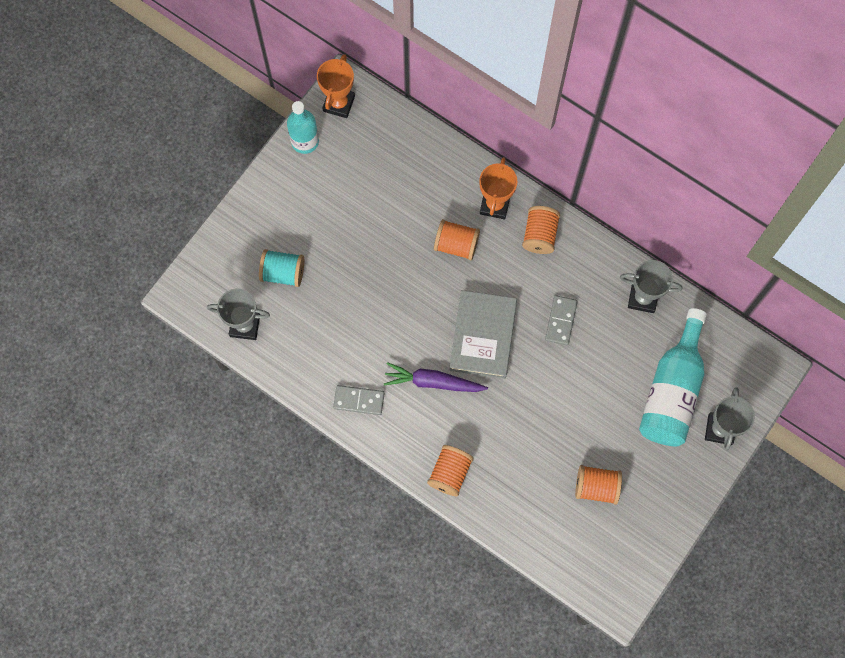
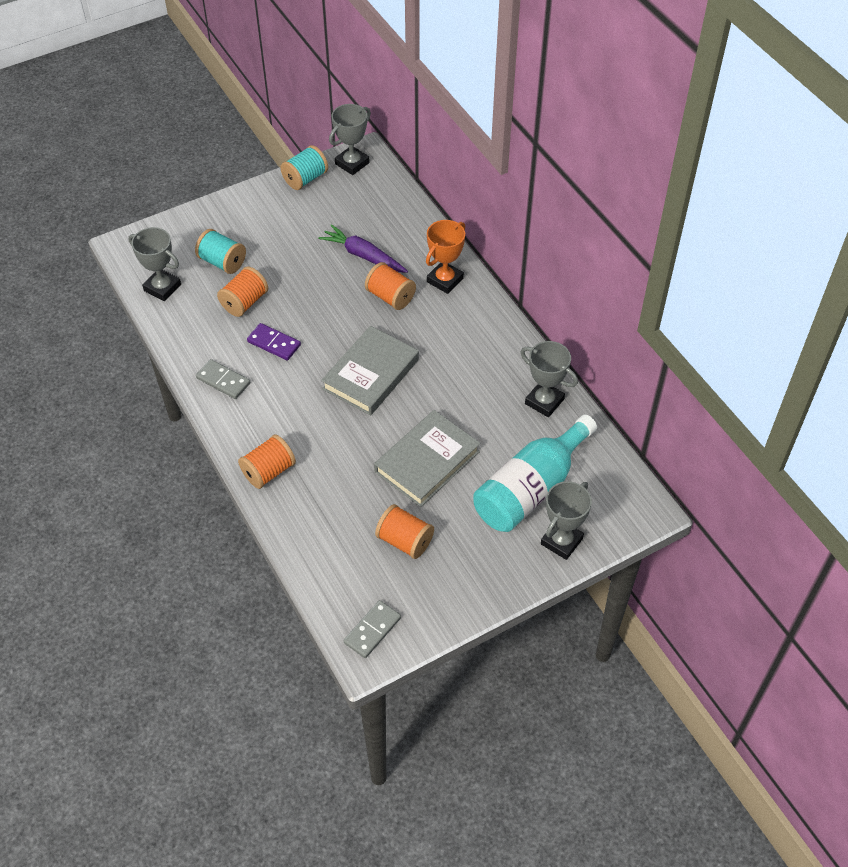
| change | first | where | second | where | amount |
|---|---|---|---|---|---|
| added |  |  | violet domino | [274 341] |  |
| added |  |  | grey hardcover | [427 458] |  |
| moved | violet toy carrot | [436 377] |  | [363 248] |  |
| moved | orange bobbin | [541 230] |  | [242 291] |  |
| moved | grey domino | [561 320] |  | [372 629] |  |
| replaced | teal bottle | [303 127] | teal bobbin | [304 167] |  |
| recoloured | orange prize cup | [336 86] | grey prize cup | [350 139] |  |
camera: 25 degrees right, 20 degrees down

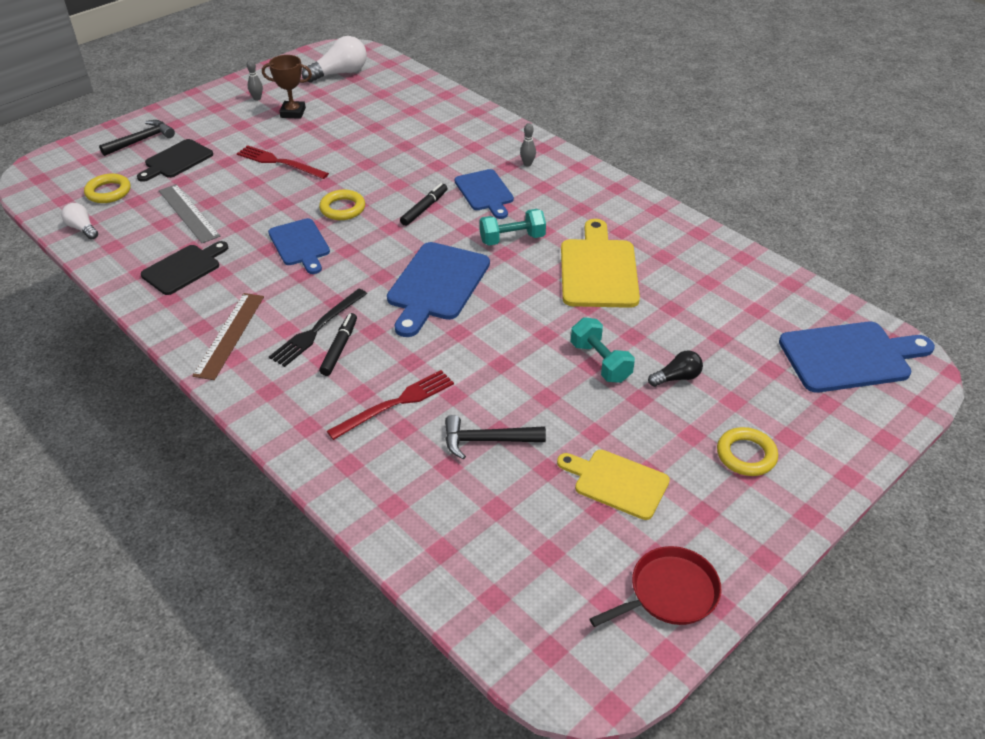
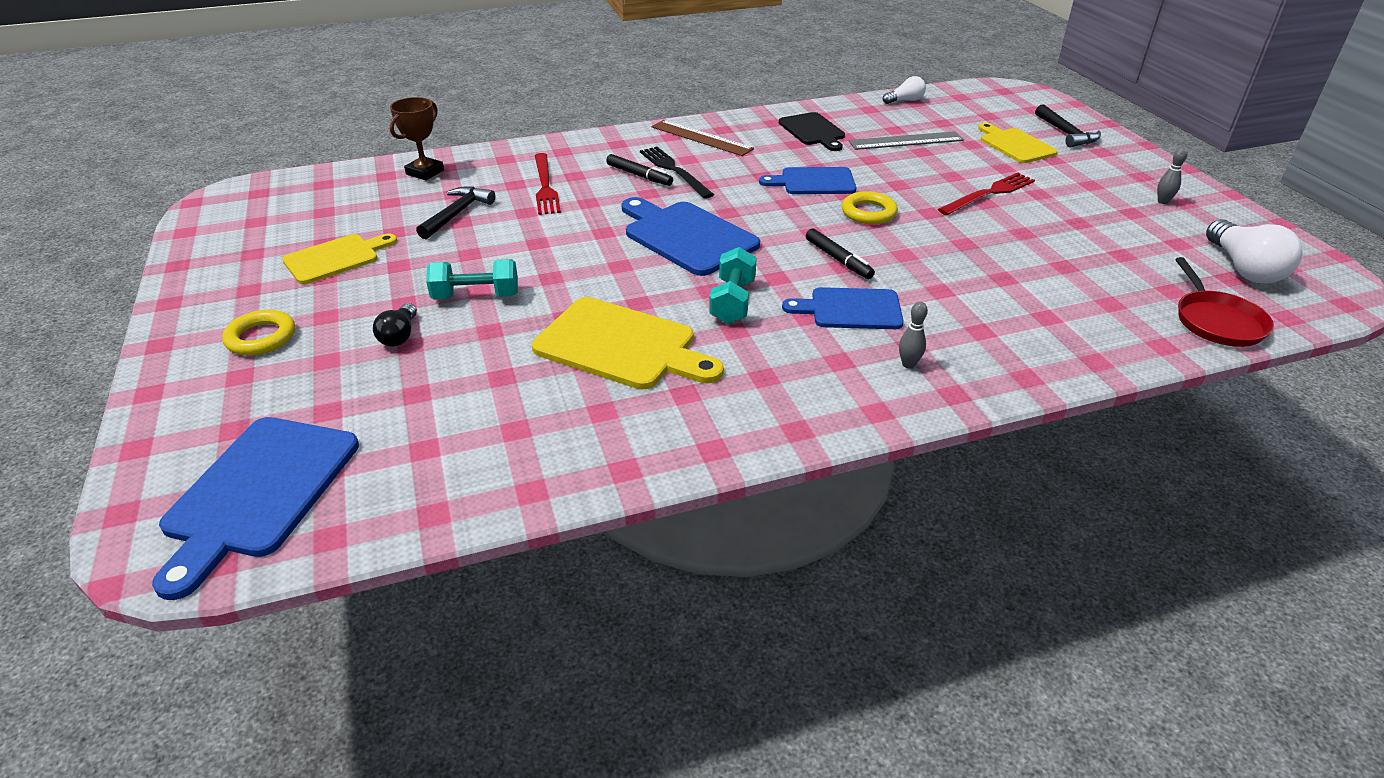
| change | first | where | second | where | amount |
|---|---|---|---|---|---|
| removed | yellow torus | [107 188] |  |  |  |
| moved | russet prize cup | [287 87] |  | [417 138] |  |
| moved | red skillet | [656 586] |  | [1224 302] |  |
| recoloured | jet-black chopping board | [175 160] | yellow chopping board | [1018 143] |  |
camera: 115 degrees right, 5 degrees down

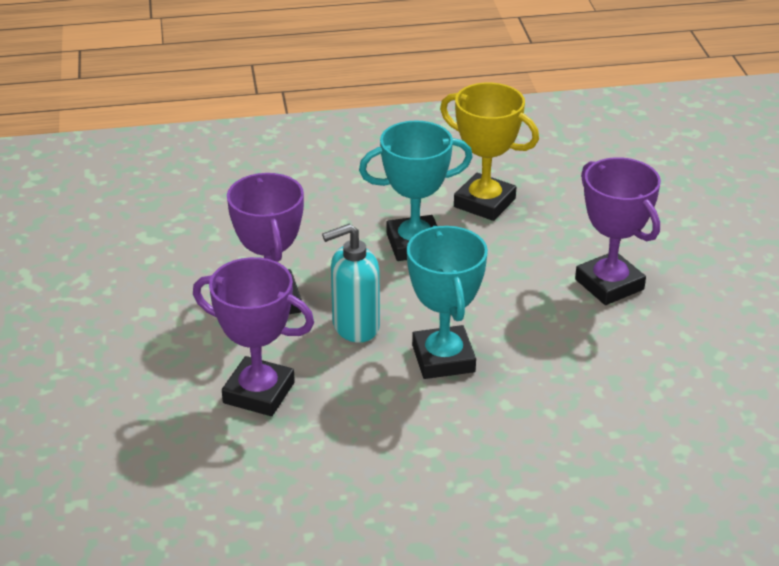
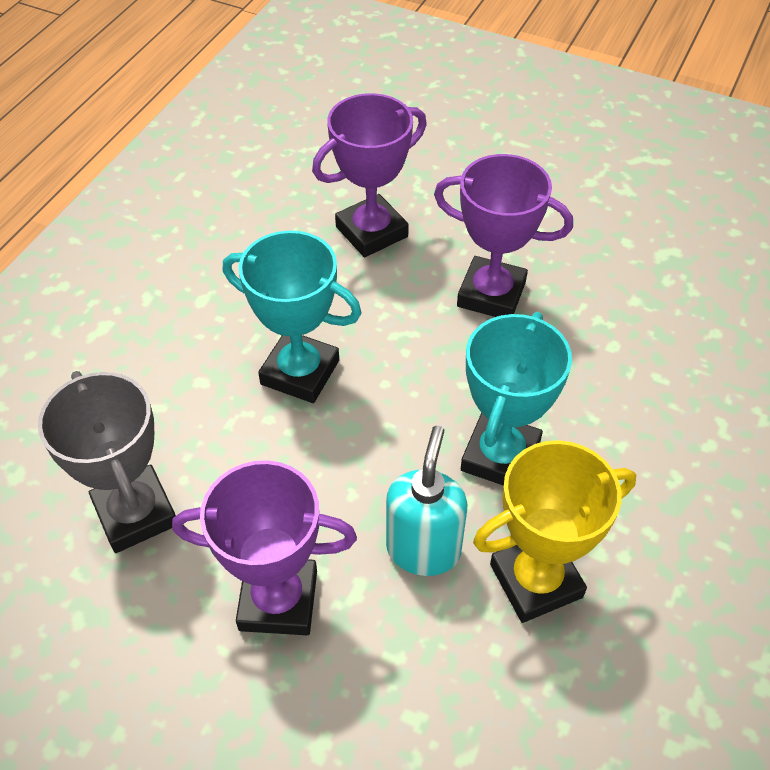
| change | first | where | second | where | amount |
|---|---|---|---|---|---|
| added |  |  | grey prize cup | [107 462] |  |
| moved | teal pump bottle | [351 283] |  | [426 501] |  |
camera: 125 degrees right, 15 degrees up

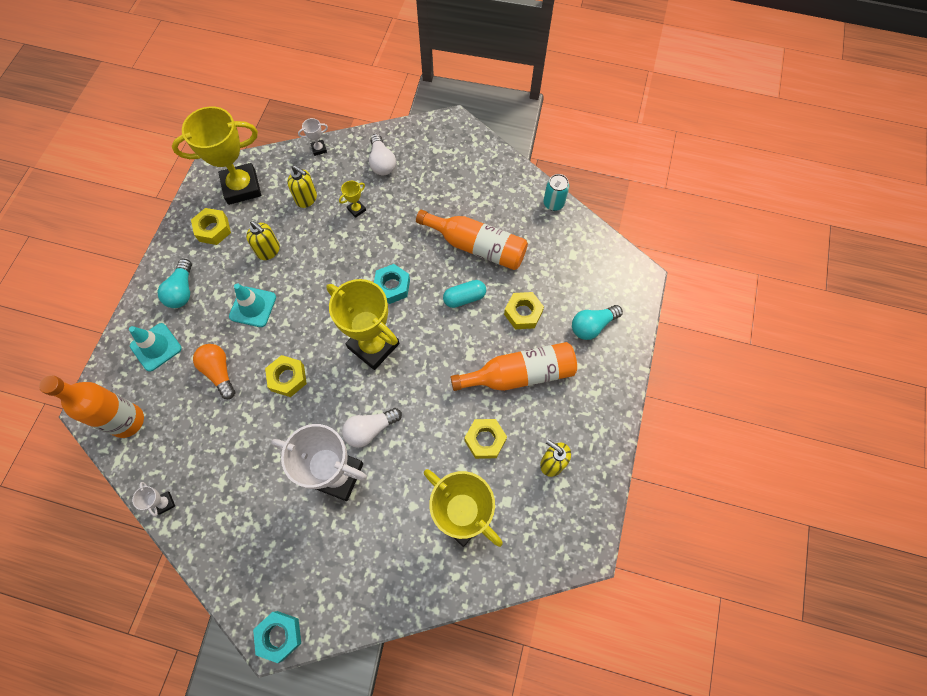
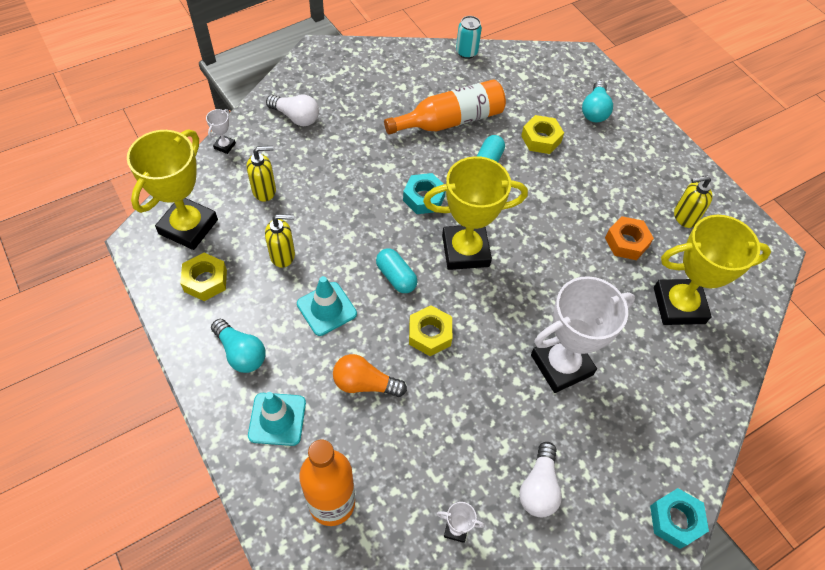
| change | first | where | second | where | amount |
|---|---|---|---|---|---|
| removed | yellow prize cup | [352 199] |  |  |  |
| removed | orange bottle | [514 366] |  |  |  |
| added |  |  | teal capsule | [397 270] |  |
| moved | snow-white bulb | [372 428] |  | [540 479] |  |
| recoloured | yellow nut | [485 439] | orange nut | [629 238] |  |
camera: 50 degrees left, 10 degrees down

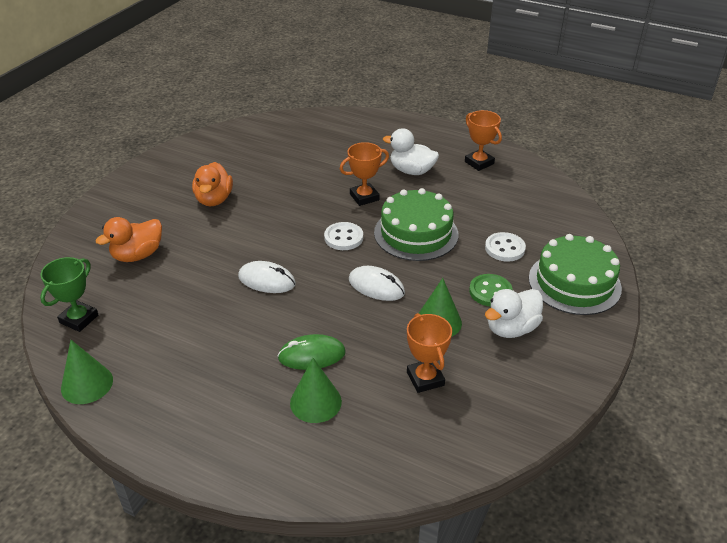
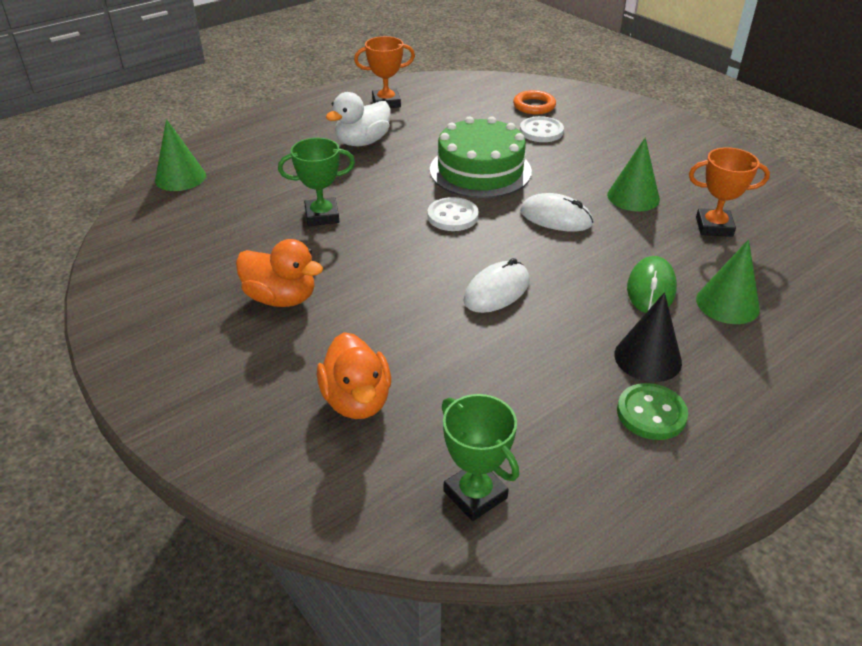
| change | first | where | second | where | amount |
|---|---|---|---|---|---|
| removed | orange prize cup | [364 174] |  |  |  |
| removed | snow-white duck | [514 313] |  |  |  |
| removed | leaf-green layer cake | [575 274] |  |  |  |
| added |  |  | leaf-green prize cup | [316 182] |  |
| added |  |  | orange torus | [534 102] |  |
| added |  |  | jet-black cone | [648 337] |  |
| moved | leaf-green cone | [87 372] |  | [180 155] |  |
| moved | leaf-green sewing button | [491 290] |  | [652 411] |  |
| turned | snow-white computer mouse | [377 283] |  | [556 212] | 60 degrees clockwise |
camera: 65 degrees left, 0 degrees up

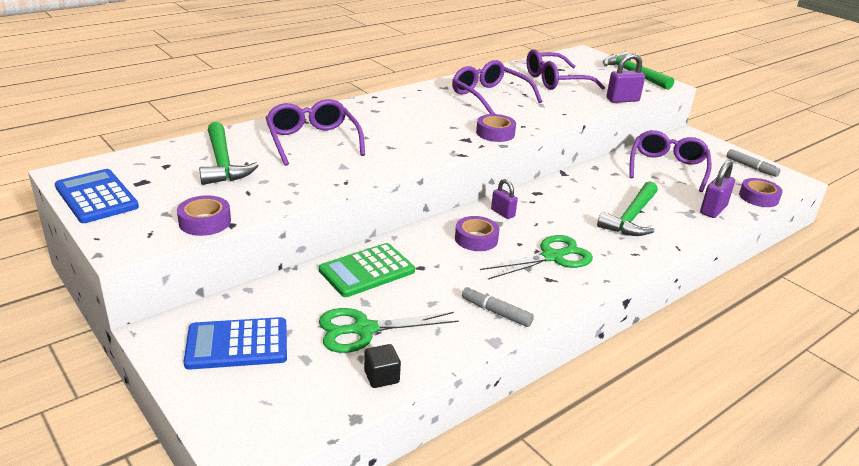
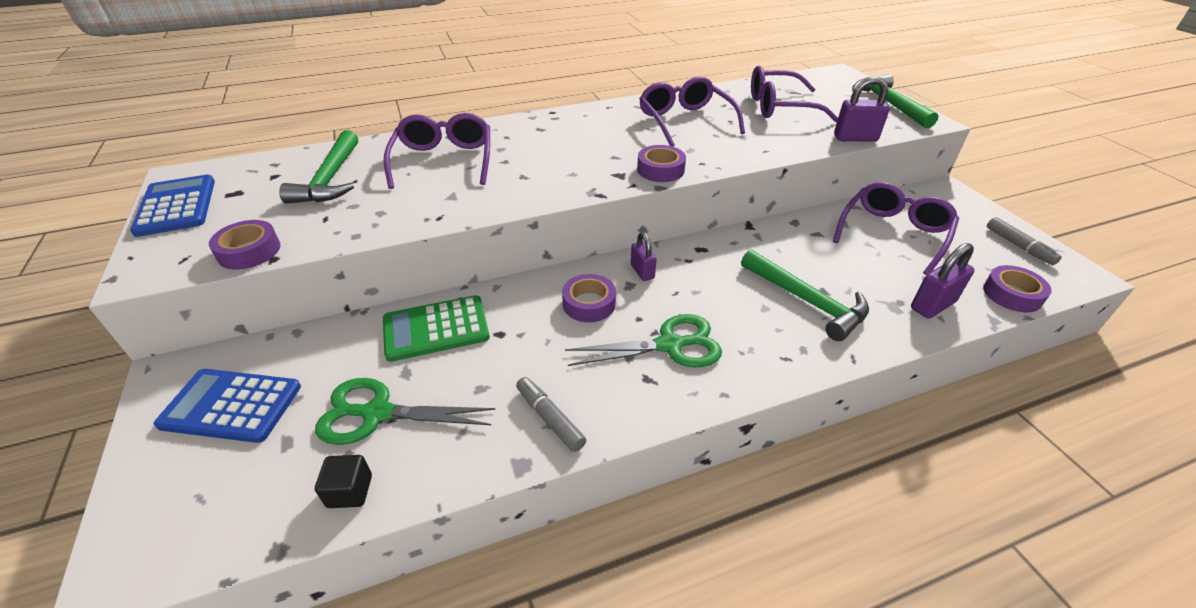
| change | first | where | second | where | amount |
|---|---|---|---|---|---|
| turned | leaf-green carpenter's hammer | [627 208] |  | [805 295] | 90 degrees counterclockwise |
camera: 20 degrees right, 10 degrees up

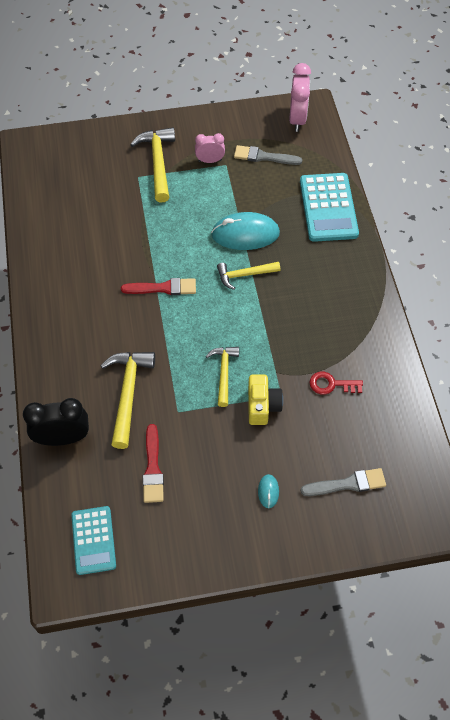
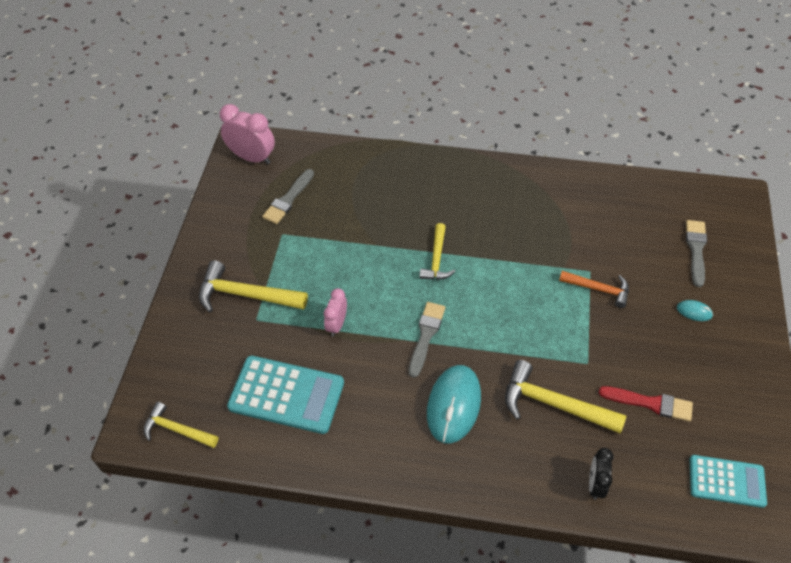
| change | first | where | second | where | amount |
|---|---|---|---|---|---|
| removed | red latchkey | [336 383] |  |  |  |
| moved | pink bedside clock | [210 148] |  | [335 312] |  |
| moved | yellow carpenter's hammer | [222 377] |  | [180 425] |  |
| moved | teal computer mouse | [245 231] |  | [454 404] |  |
| moved | teal pocket calculator | [329 207] |  | [285 395] |  |
| replaced | yellow photo camera | [265 400] | orange carpenter's hammer | [594 289] |  |
| recoloured | red paint brush | [158 286] | grey paint brush | [427 340] |  |
| resized | jet-black bedside clock | [56 422] |  | [601 474] | x0.61 |
camera: 70 degrees left, 5 degrees down

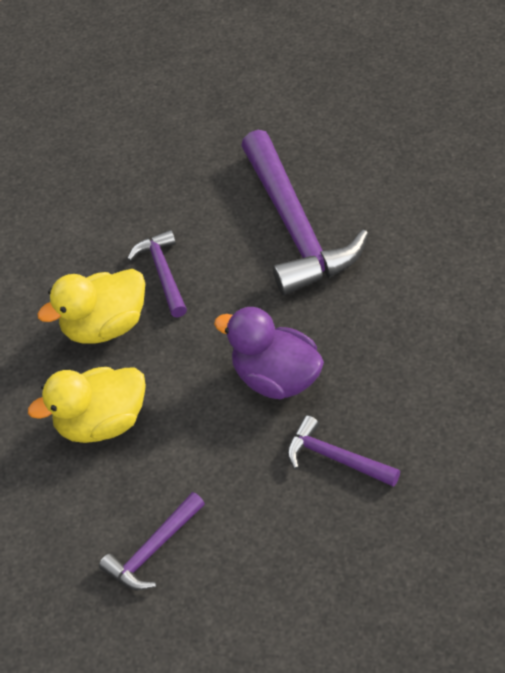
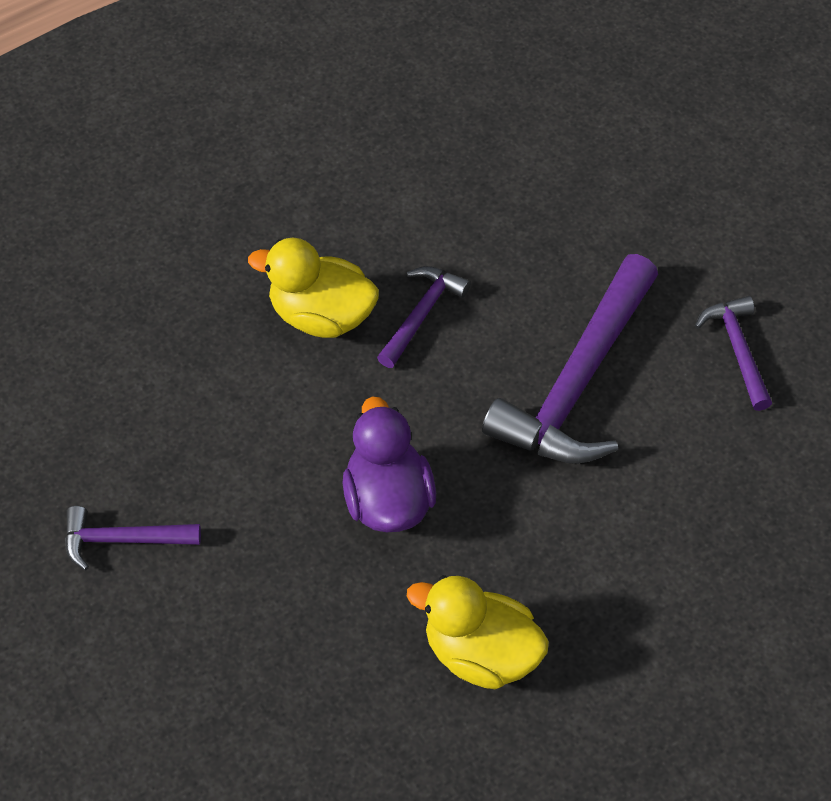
| change | first | where | second | where | amount |
|---|---|---|---|---|---|
| moved | yellow duck | [87 405] |  | [478 632] |  |
| moved | violet carpenter's hammer | [343 451] |  | [733 353] |  |
camera: 40 degrees right, 5 degrees up

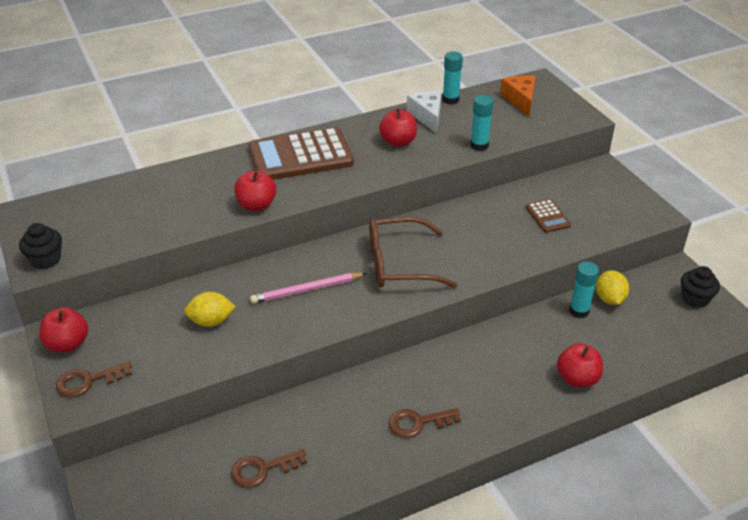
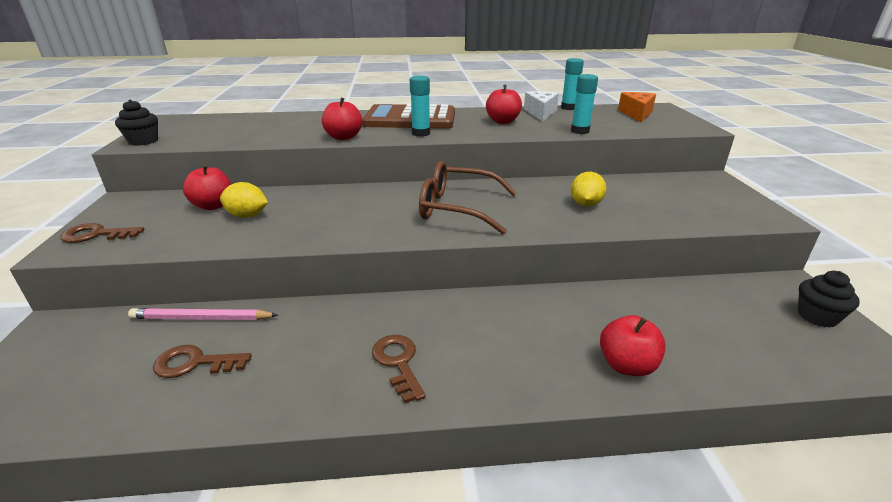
| change | first | where | second | where | amount |
|---|---|---|---|---|---|
| removed | russet pocket calculator | [548 216] |  |  |  |
| moved | red apple | [63 329] |  | [207 187] |  |
| moved | pink pencil | [308 288] |  | [203 314] |  |
| moved | teal glue stick | [584 290] |  | [420 106] |  |
| moved | yellow toy lemon | [612 287] |  | [588 189] |  |
| turned | russet latchkey | [425 423] |  | [399 369] | 60 degrees clockwise |
camera: 20 degrees right, 10 degrees down

